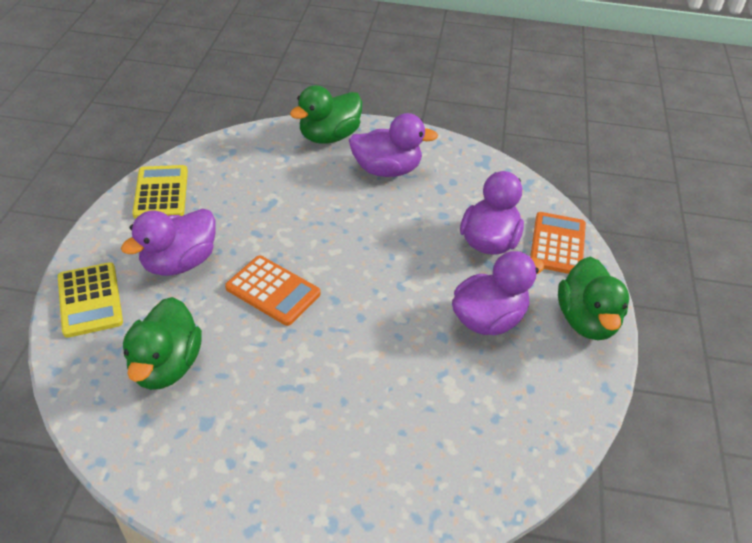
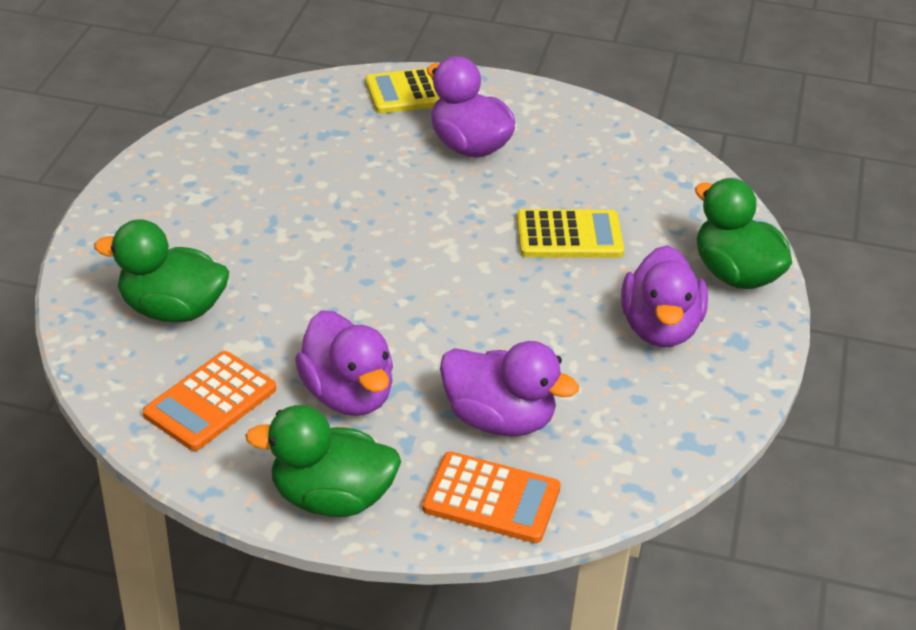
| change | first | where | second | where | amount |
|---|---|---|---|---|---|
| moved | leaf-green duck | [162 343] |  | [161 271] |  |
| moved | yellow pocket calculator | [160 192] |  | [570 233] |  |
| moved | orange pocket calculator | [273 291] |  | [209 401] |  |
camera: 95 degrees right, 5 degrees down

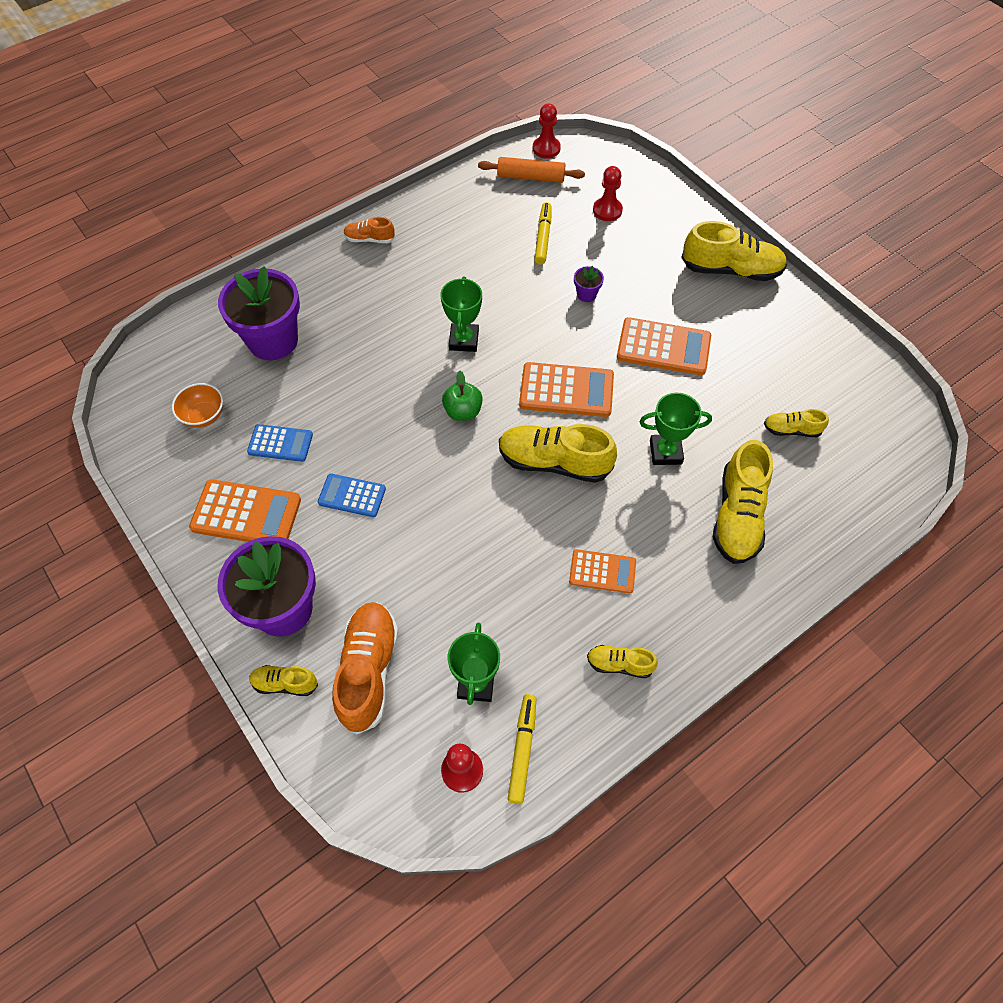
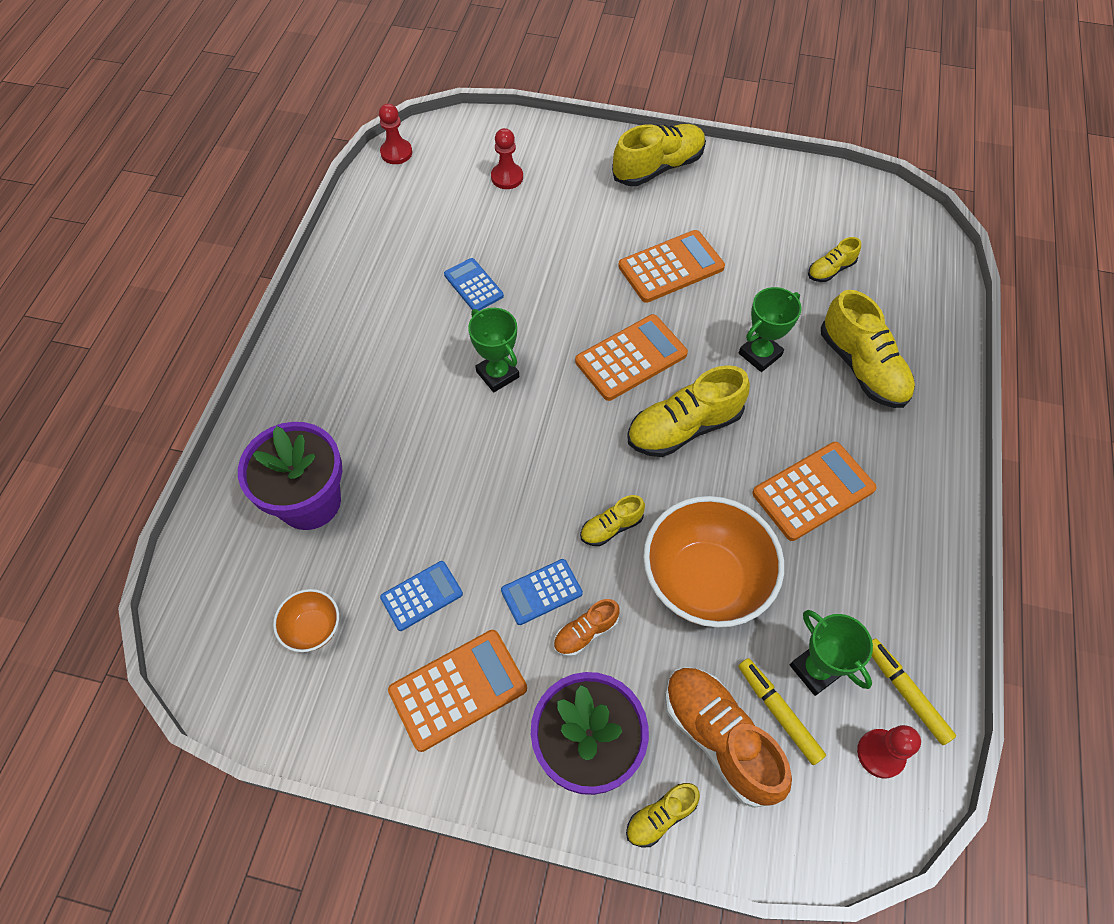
| change | first | where | second | where | amount |
|---|---|---|---|---|---|
| removed | leaf-green apple | [462 396] |  |  |  |
| removed | orange pastry roller | [531 170] |  |  |  |
| removed | violet plant pot | [589 284] |  |  |  |
| added |  |  | royal blue pocket calculator | [474 284] |  |
| added |  |  | orange serving bowl | [713 562] |  |
| moved | orange lace-up shoe | [369 230] |  | [586 628] |  |
| moved | yellow marker | [543 233] |  | [782 711] |  |
| moved | yellow lace-up shoe | [622 661] |  | [612 520] |  |
| resized | orange pocket calculator | [602 571] |  | [814 491] | x1.60 |
camera: 40 degrees left, 0 degrees up

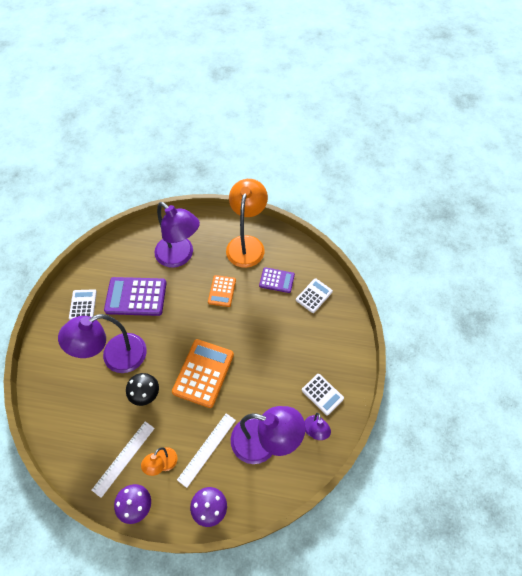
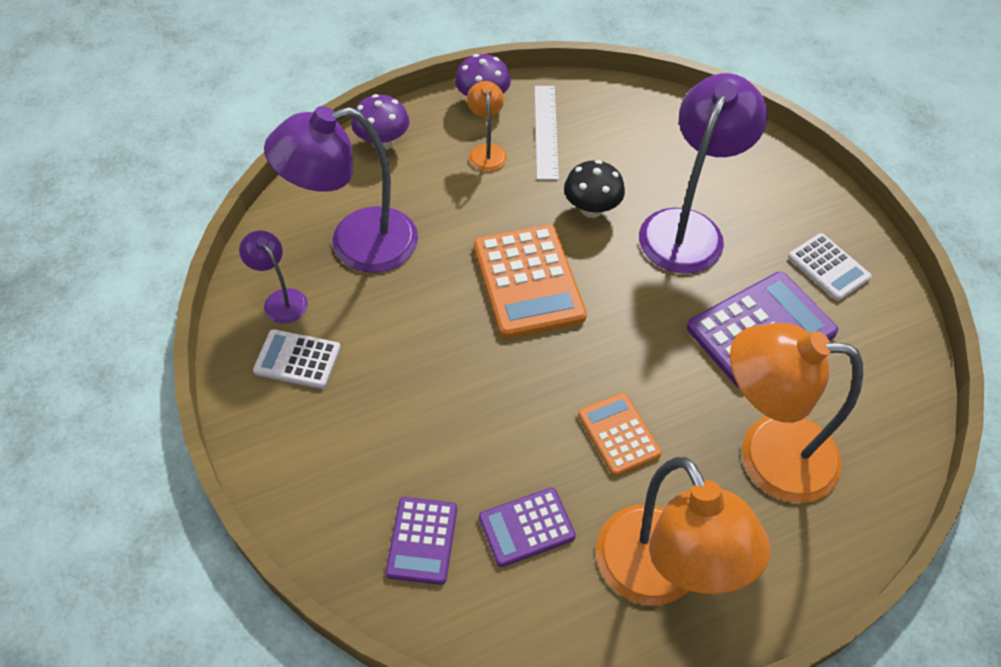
| change | first | where | second | where | amount |
|---|---|---|---|---|---|
| removed | snow-white ruler | [206 450] |  |  |  |
| recoloured | violet desk lamp | [177 235] | orange desk lamp | [796 413] |  |
| recoloured | snow-white pocket calculator | [314 295] | violet pocket calculator | [421 541] |  |
camera: 145 degrees right, 5 degrees down

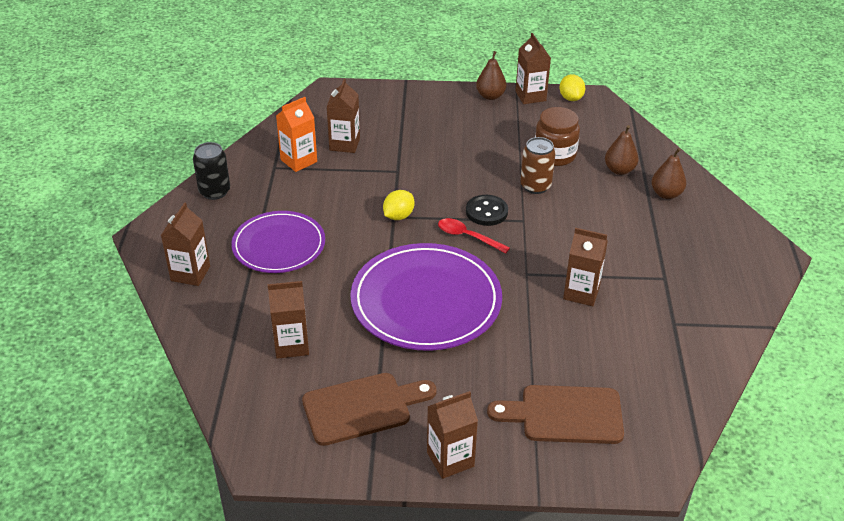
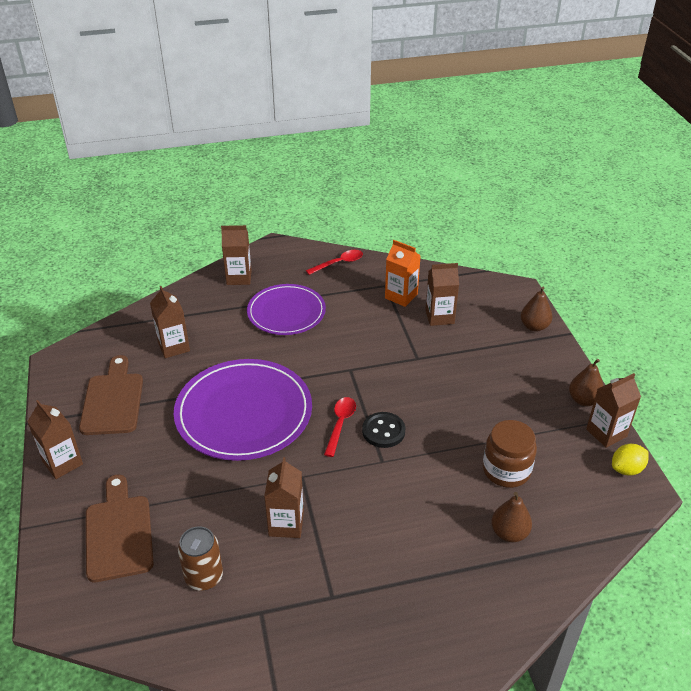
| change | first | where | second | where | amount |
|---|---|---|---|---|---|
| removed | yellow toy lemon | [398 205] |  |  |  |
| moved | russet tin | [538 165] |  | [200 558] |  |
| moved | russet pear fruit | [668 173] |  | [537 309] |  |
| replaced | jet-black tin | [211 171] | red tablespoon | [334 262] |  |
| turned | russet chopping board | [369 409] |  | [111 395] | 150 degrees counterclockwise |
camera: 75 degrees right, 0 degrees up

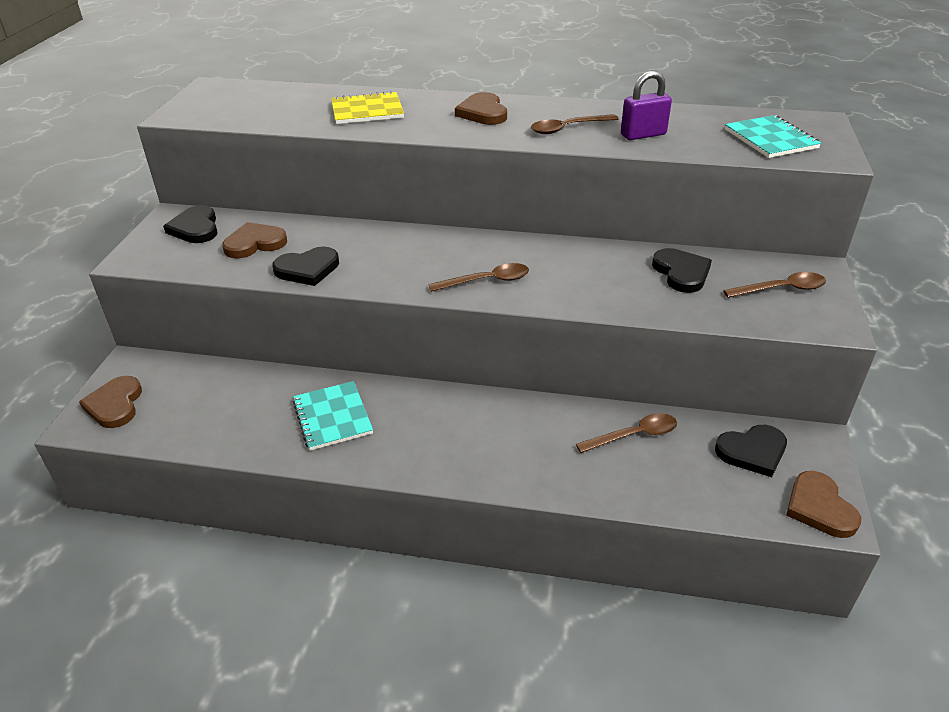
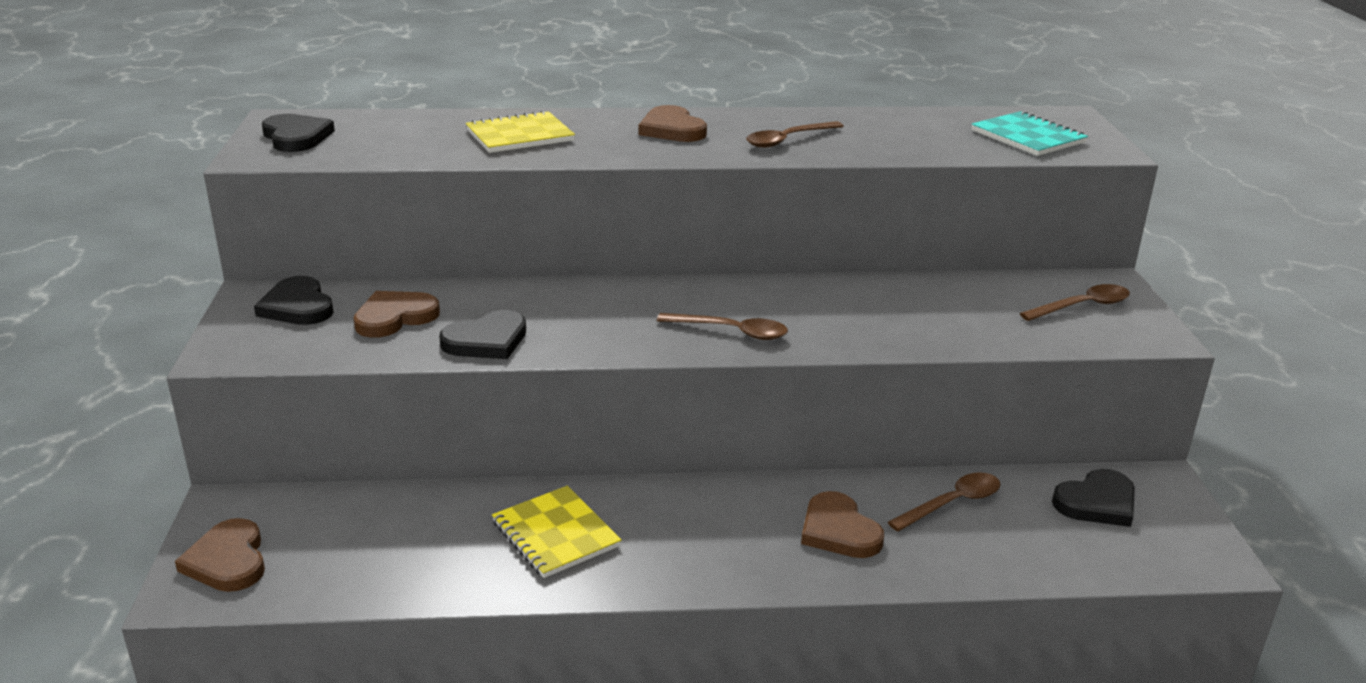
| change | first | where | second | where | amount |
|---|---|---|---|---|---|
| removed | violet lock | [646 105] |  |  |  |
| moved | jet-black heart shape | [682 270] |  | [298 133] |  |
| moved | russet heart shape | [823 504] |  | [842 524] |  |
| recoloured | teal notepad | [332 416] | yellow notepad | [557 532] |  |
| turned | russet tablespoon | [478 277] |  | [722 326] | 45 degrees clockwise |
camera: 15 degrees left, 10 degrees down

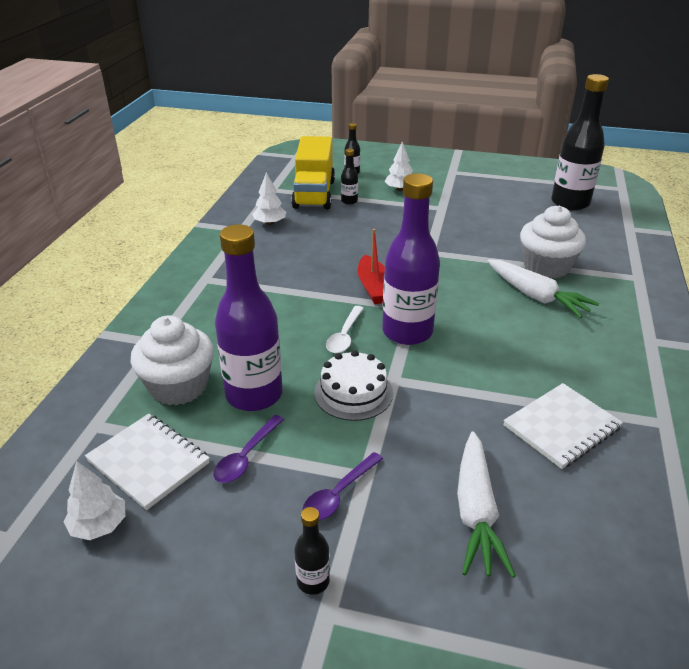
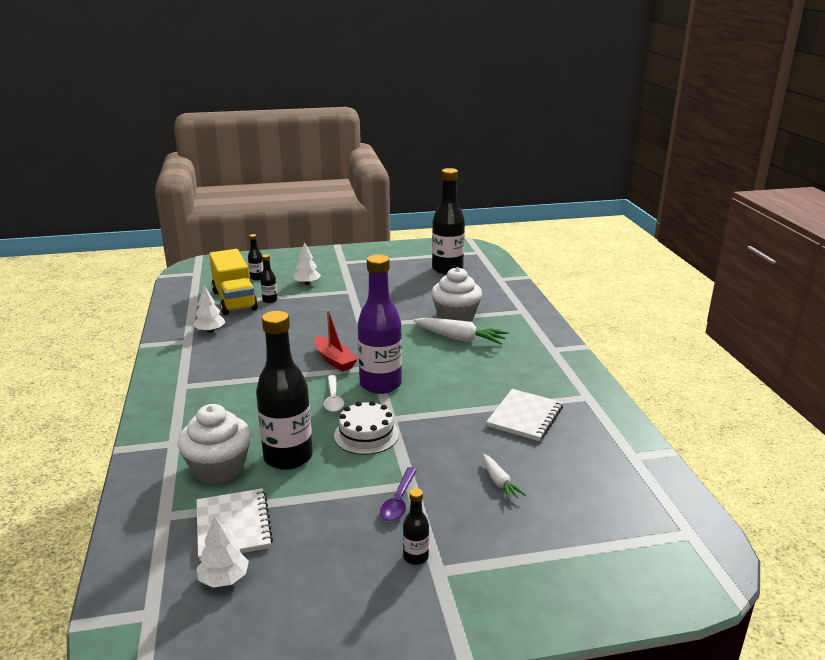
| change | first | where | second | where | amount |
|---|---|---|---|---|---|
| removed | violet tablespoon | [248 449] |  |  |  |
| recoloured | violet bottle | [249 317] | jet-black bottle | [284 390] |  |
| turned | snow-white notepad | [147 462] |  | [235 524] | 60 degrees clockwise |
| resized | snow-white toy carrot | [486 504] |  | [504 477] | x0.56 |
camera: 25 degrees left, 10 degrees down

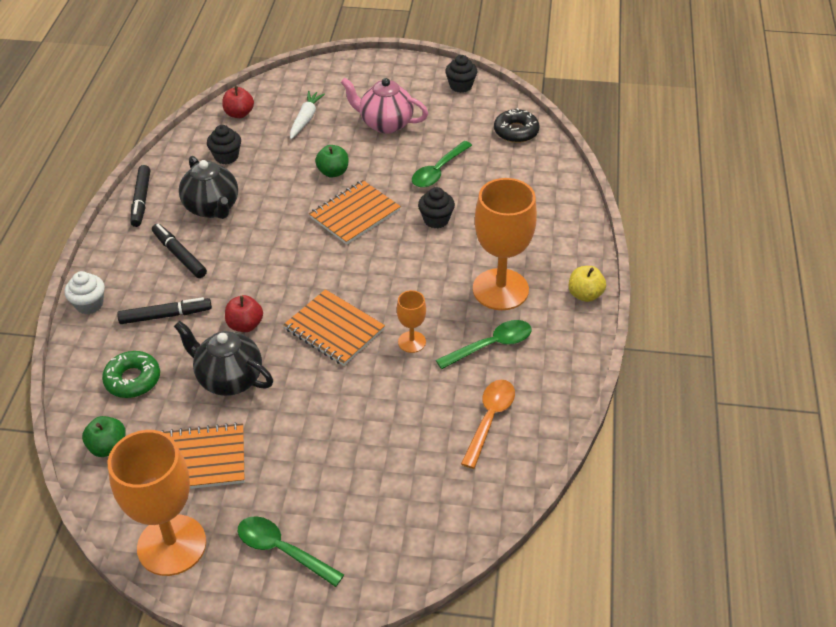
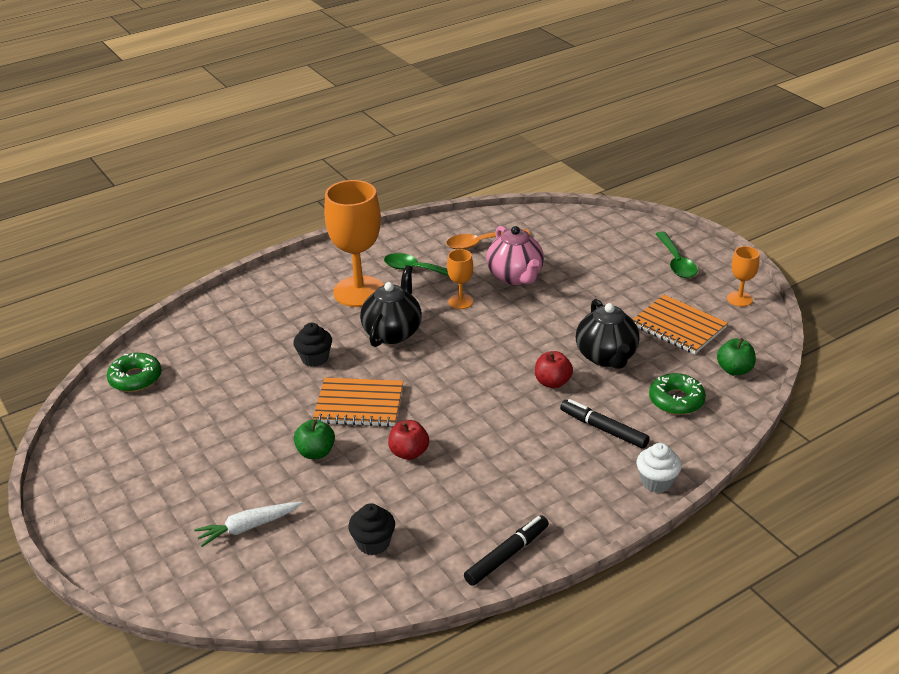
| change | first | where | second | where | amount |
|---|---|---|---|---|---|
| removed | jet-black marker | [179 251] |  |  |  |
| removed | orange notepad | [334 327] |  |  |  |
| removed | leaf-green tablespoon | [442 164] |  |  |  |
| removed | jet-black cupcake | [461 74] |  |  |  |
| removed | yellow apple | [587 284] |  |  |  |
| moved | jet-black tea pot | [208 187] |  | [391 306] |  |
| moved | red apple | [238 102] |  | [408 440] |  |
| moved | pink tea pot | [384 106] |  | [515 255] |  |
| recoloured | jet-black doughnut | [517 125] | leaf-green doughnut | [134 372] |  |
| resized | orange chalice | [157 503] |  | [743 276] | x0.48 |
camera: 130 degrees left, 10 degrees down

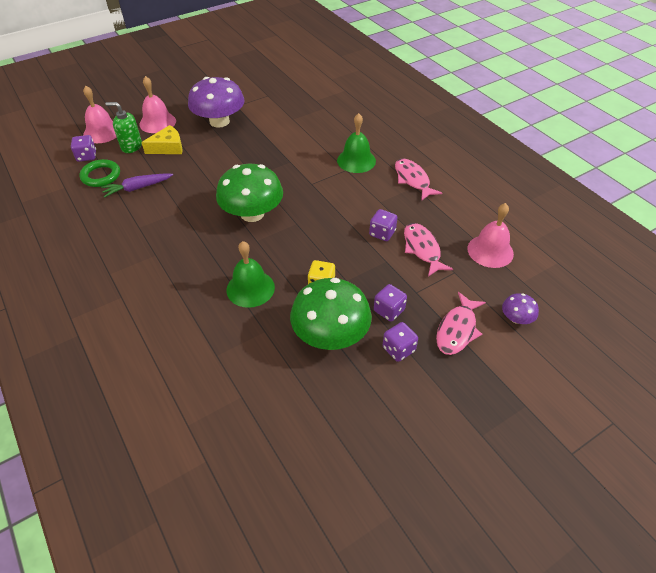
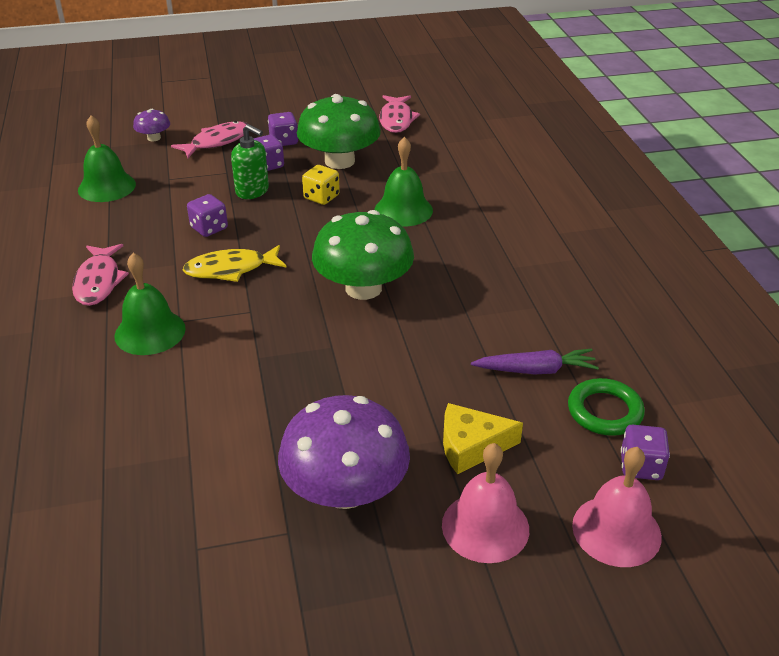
| change | first | where | second | where | amount |
|---|---|---|---|---|---|
| added |  |  | yellow toy fish | [234 263] |  |
| moved | leaf-green pump bottle | [123 127] |  | [250 161] |  |
| moved | pink toy fish | [428 250] |  | [399 114] |  |
| recoloured | pink school bell | [490 235] | leaf-green school bell | [107 158] |  |
camera: 160 degrees left, 10 degrees down

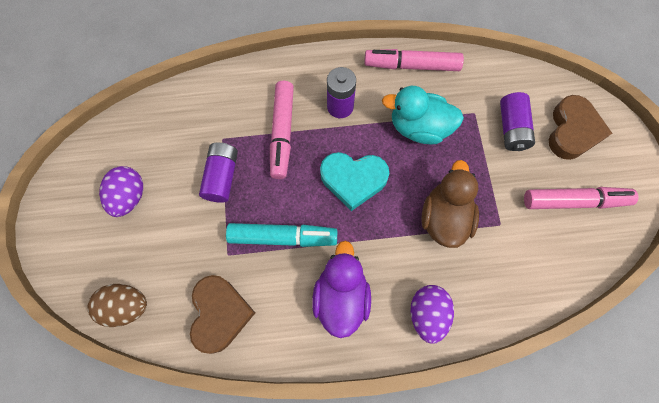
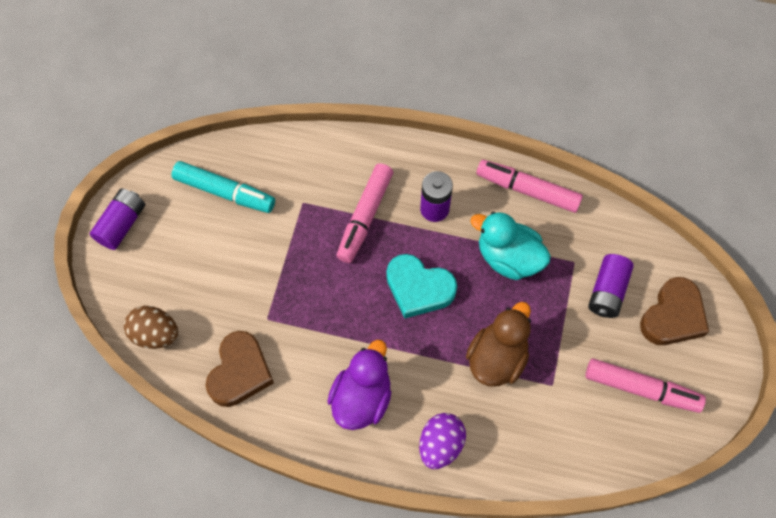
| change | first | where | second | where | amount |
|---|---|---|---|---|---|
| removed | violet toy egg | [121 191] |  |  |  |
| moved | violet AA battery | [218 173] |  | [117 219] |  |
| moved | teal marker | [281 235] |  | [223 187] |  |
camera: 20 degrees right, 5 degrees down

